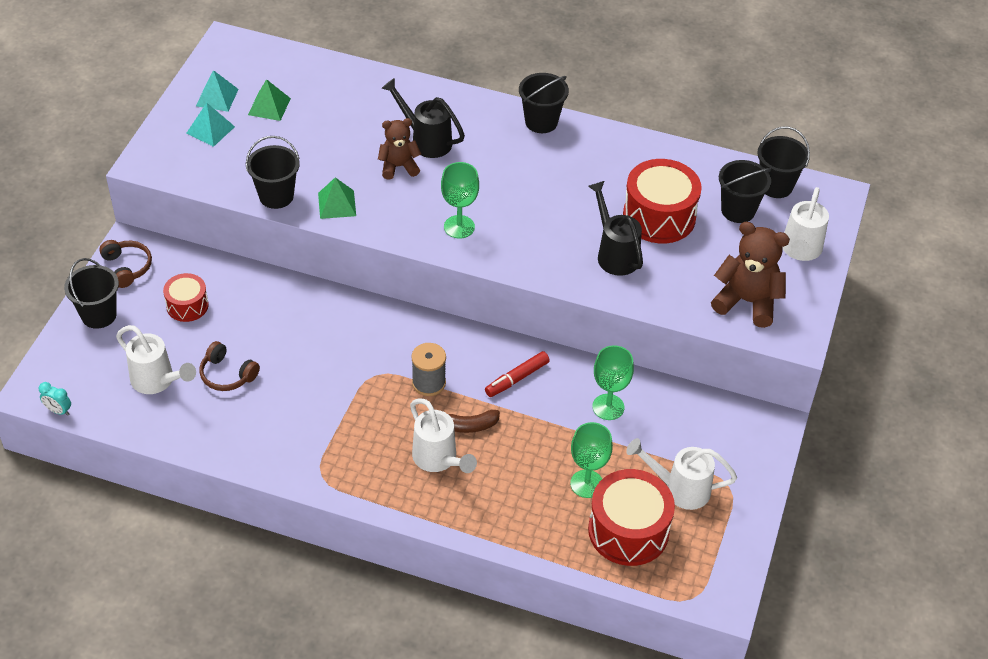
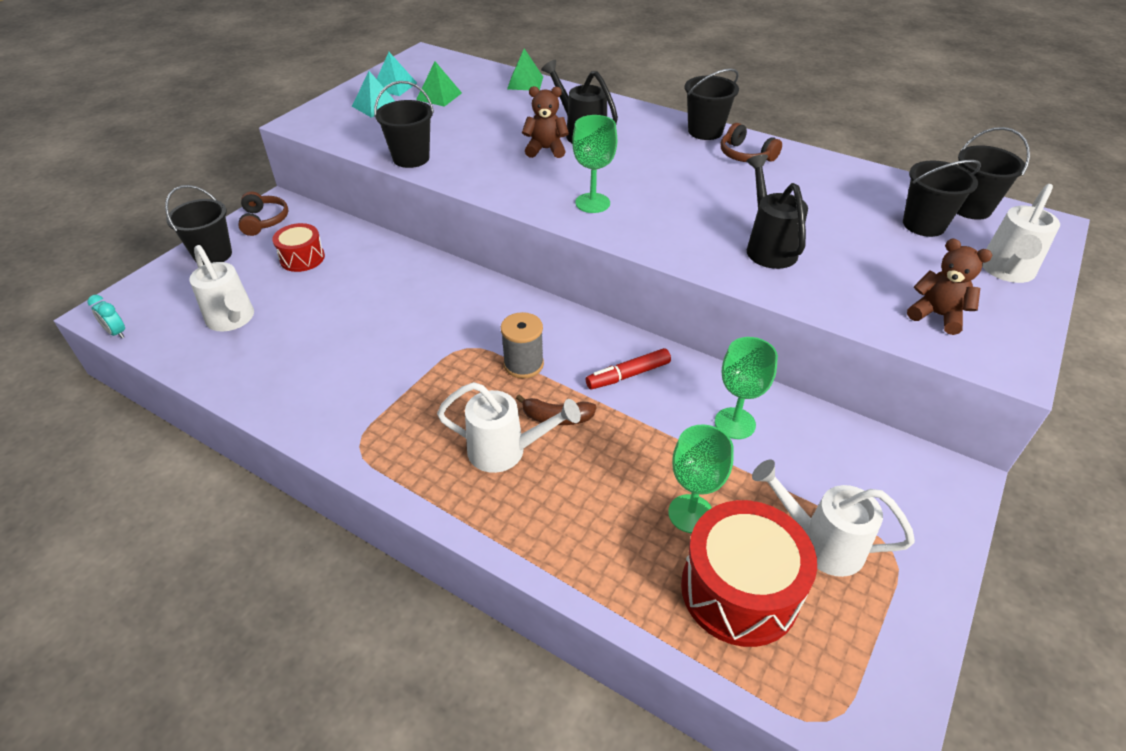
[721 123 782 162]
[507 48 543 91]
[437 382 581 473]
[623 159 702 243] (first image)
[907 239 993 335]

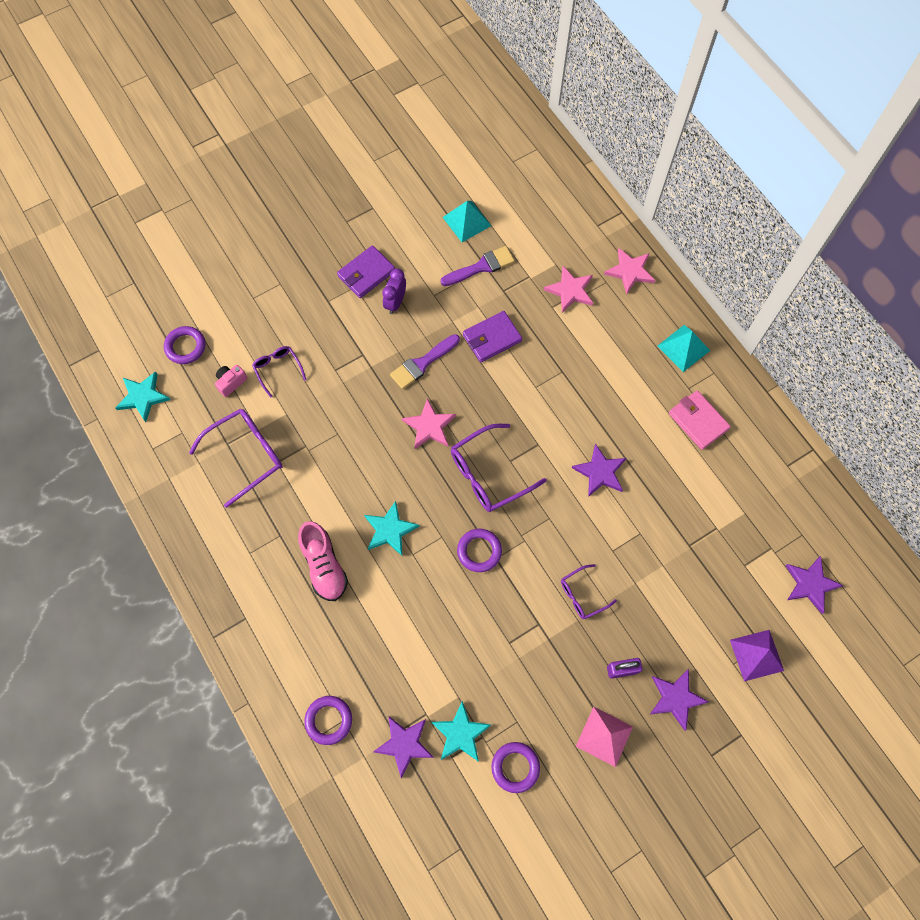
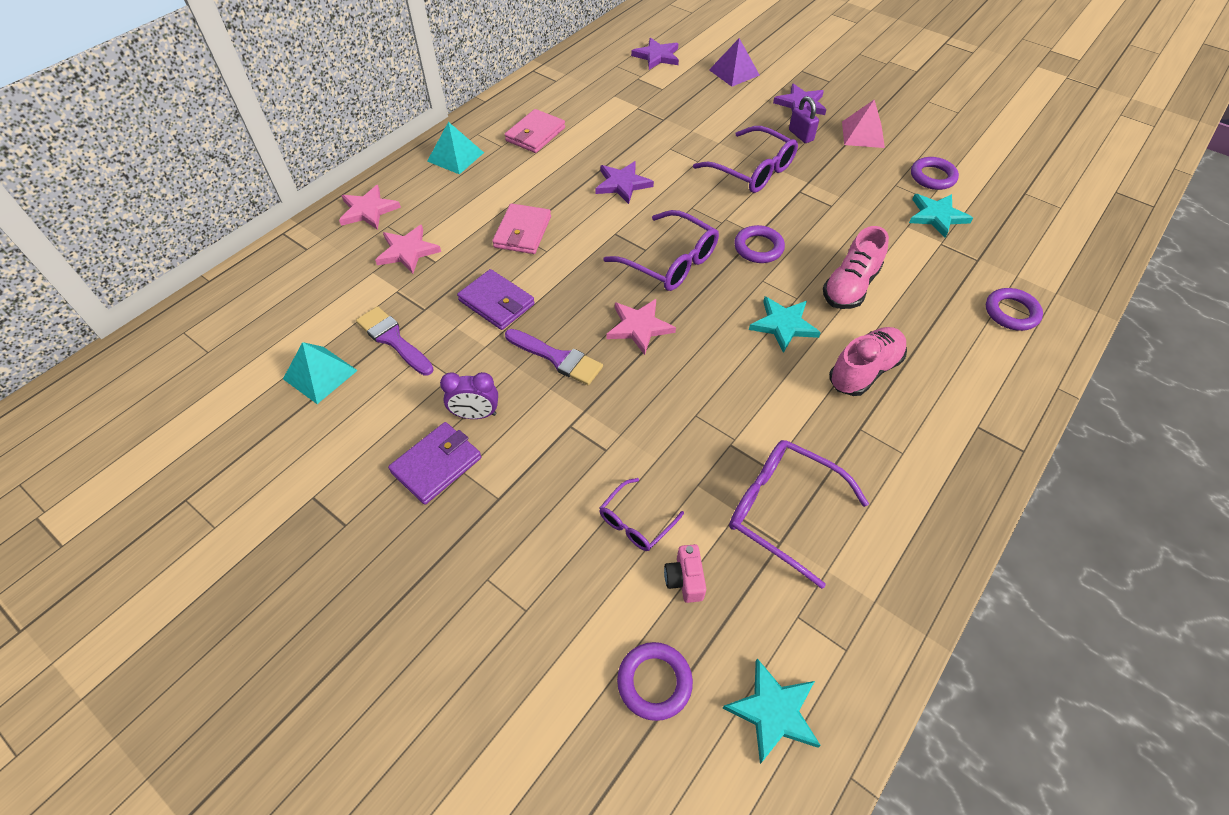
[664 544 706 603]
[388 422 481 505]
[373 716 434 778] (first image)
[693 126 798 193]
[492 203 551 254]
[823 226 889 309]

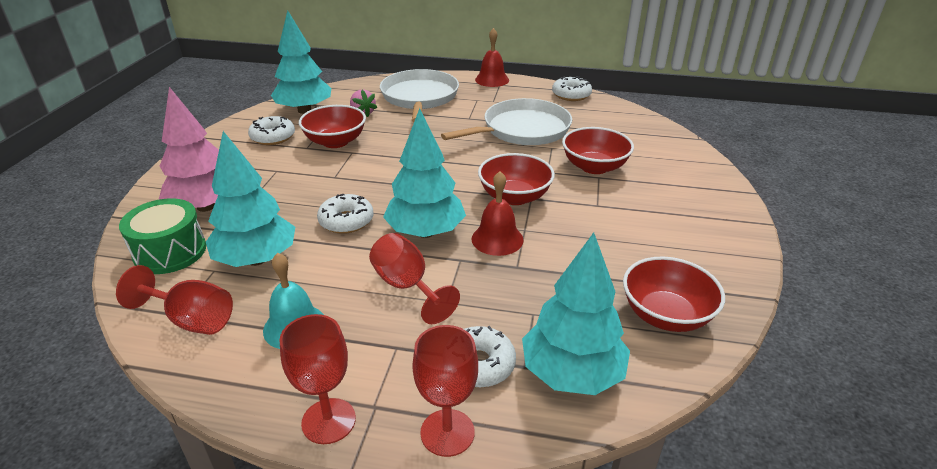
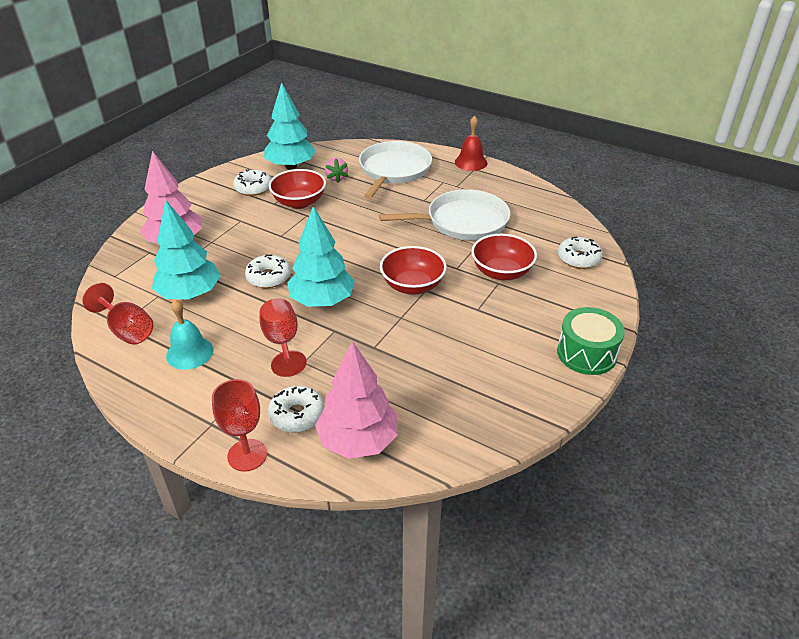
[557 307 625 375]
[279 314 356 444] (first image)
[472 171 523 256] (first image)
[315 341 398 459]
[558 236 603 269]
[623 257 725 332] (first image)

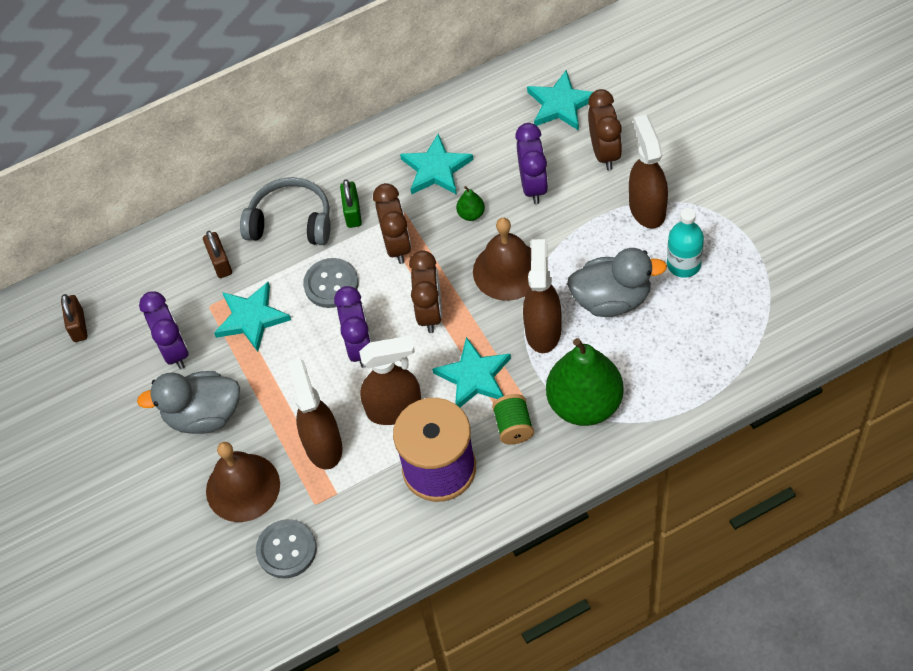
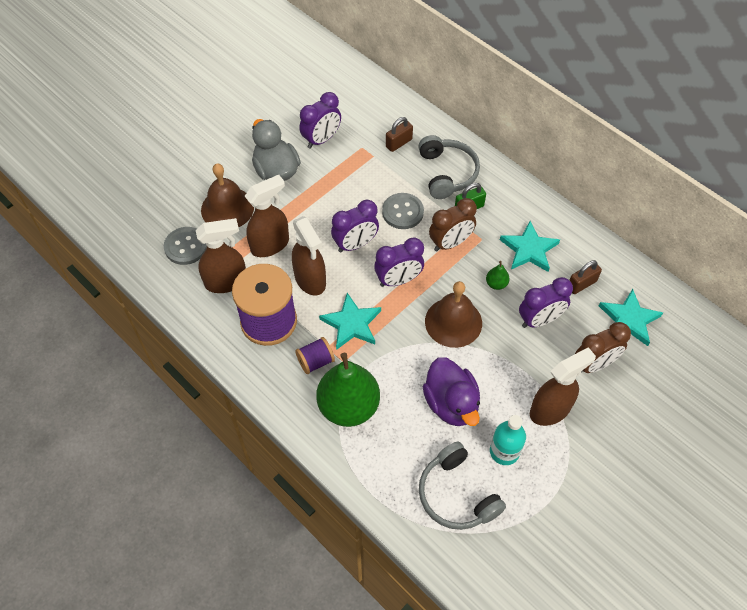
[570 260 602 294]
[214 282 291 352] (first image)
[374 237 424 287]
[295 337 335 374]
[196 218 246 293]
[422 357 480 426]
[419 442 506 530]

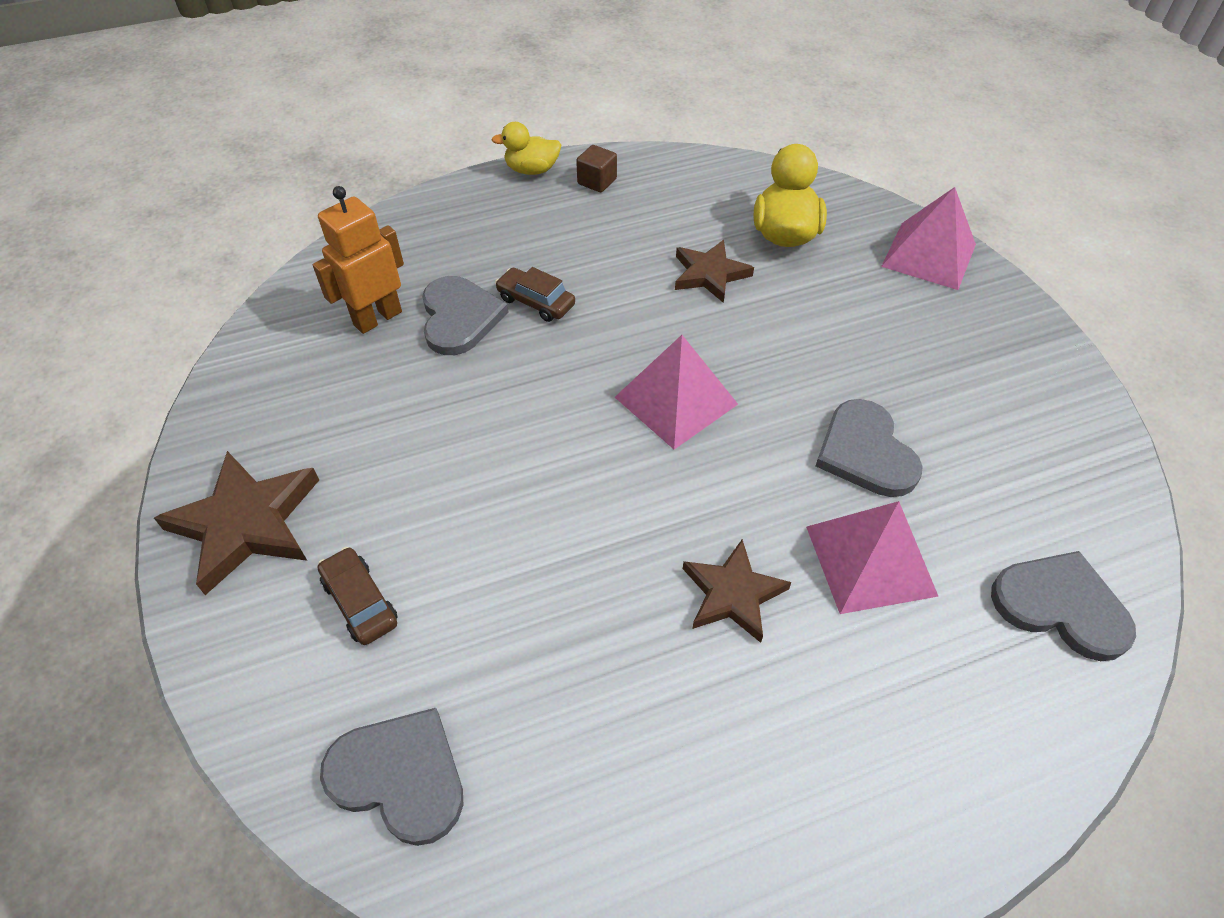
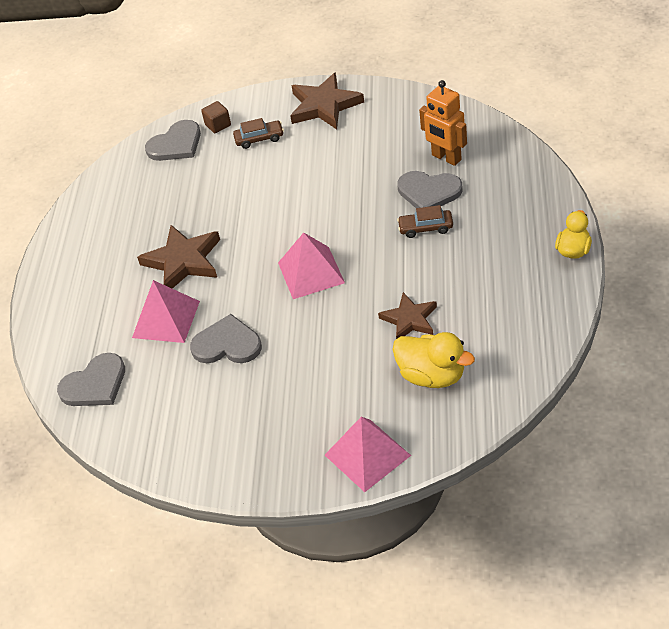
[419 80 467 166]
[397 205 453 238]
[201 101 231 133]
[137 225 220 289]

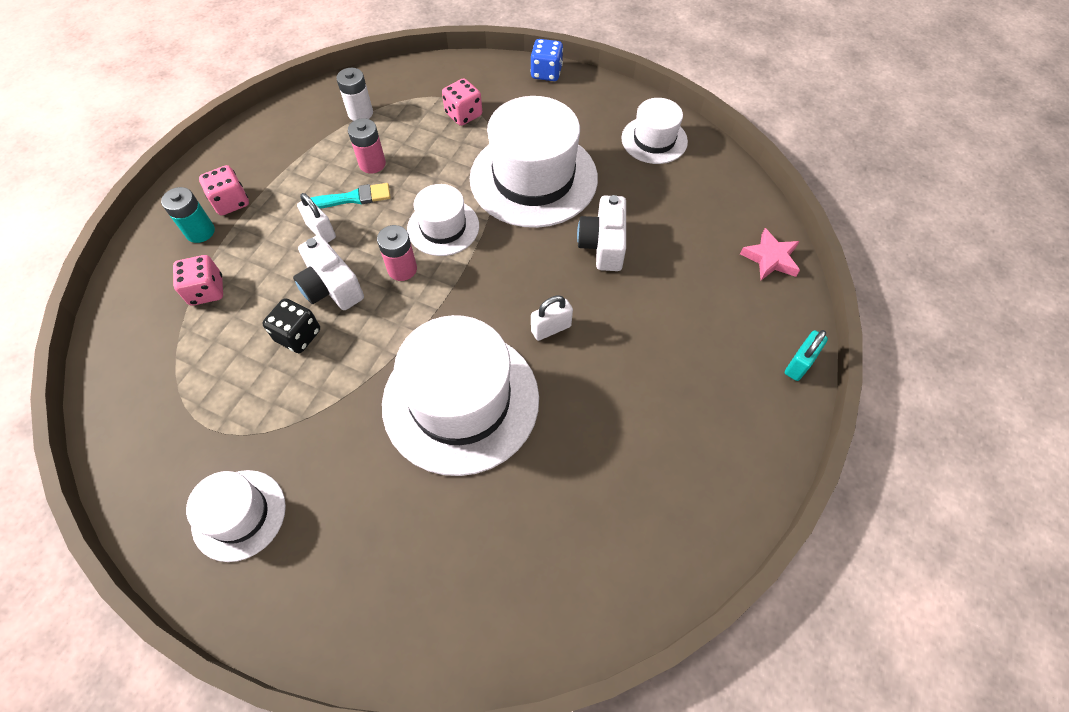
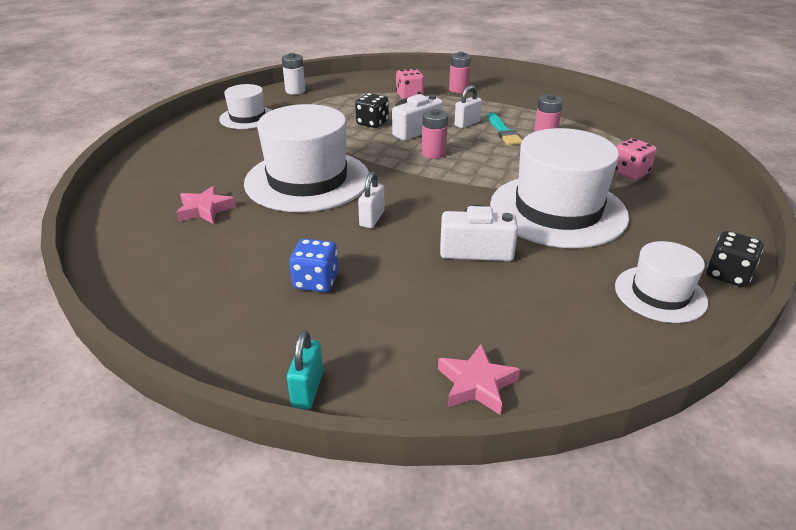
[449 52 471 93]
[199 165 249 215] (first image)
[282 53 305 95]
[407 184 479 256] (first image)
[289 239 338 292]
[358 172 385 228]
[287 330 323 409]
[176 186 236 224]
[706 231 763 287]

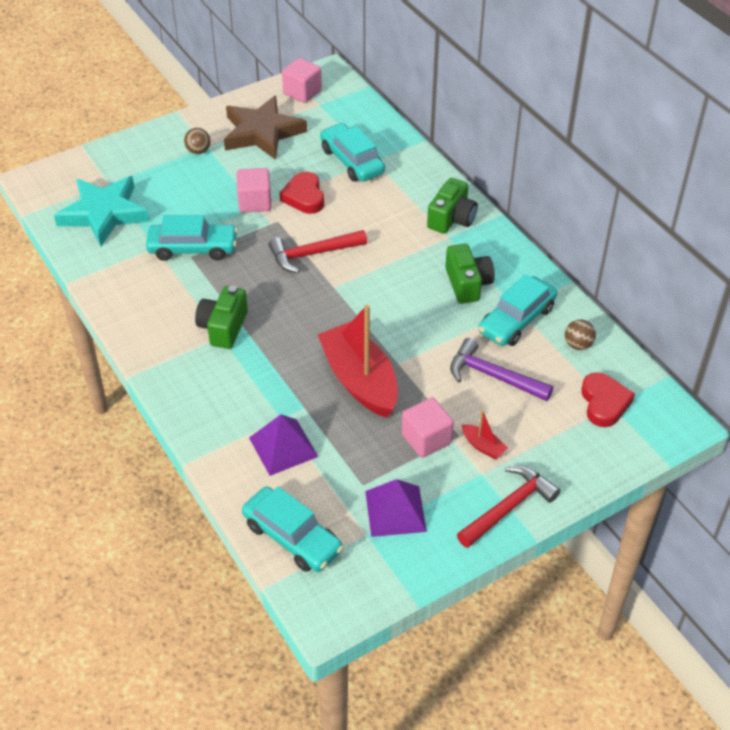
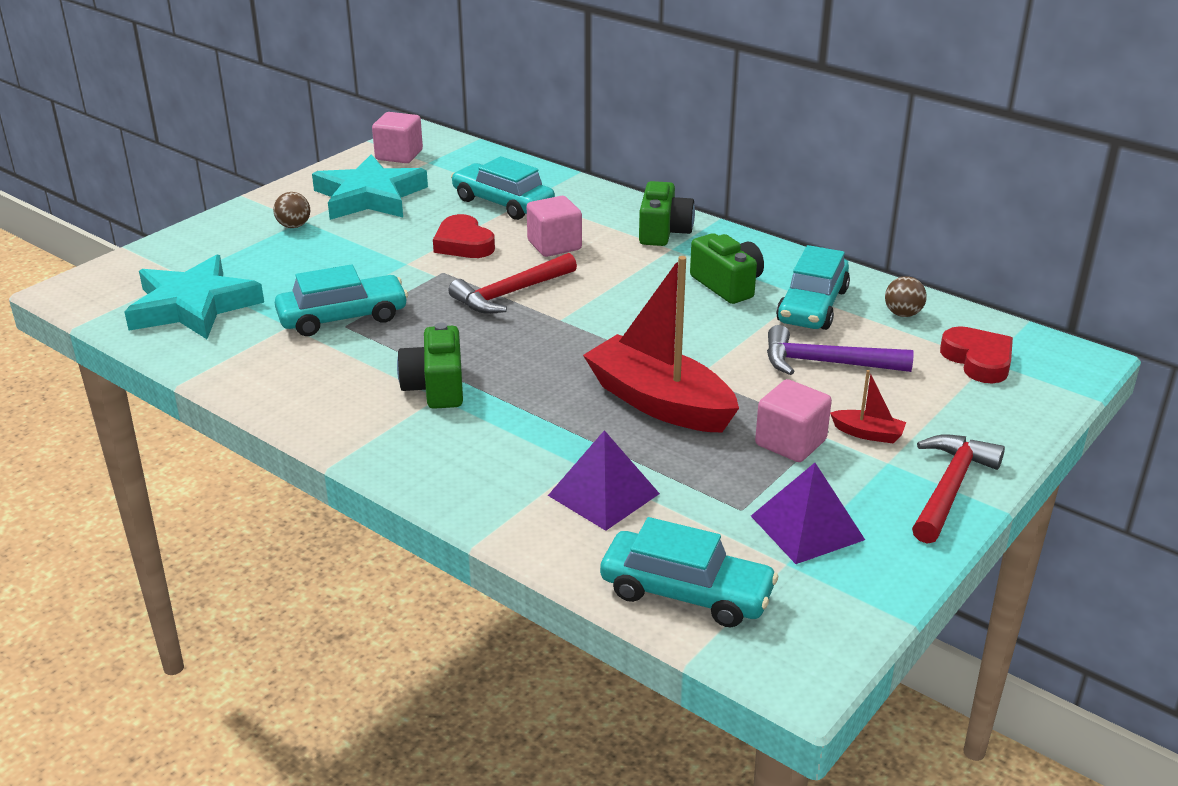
[312 154 428 220]
[527 196 582 257]

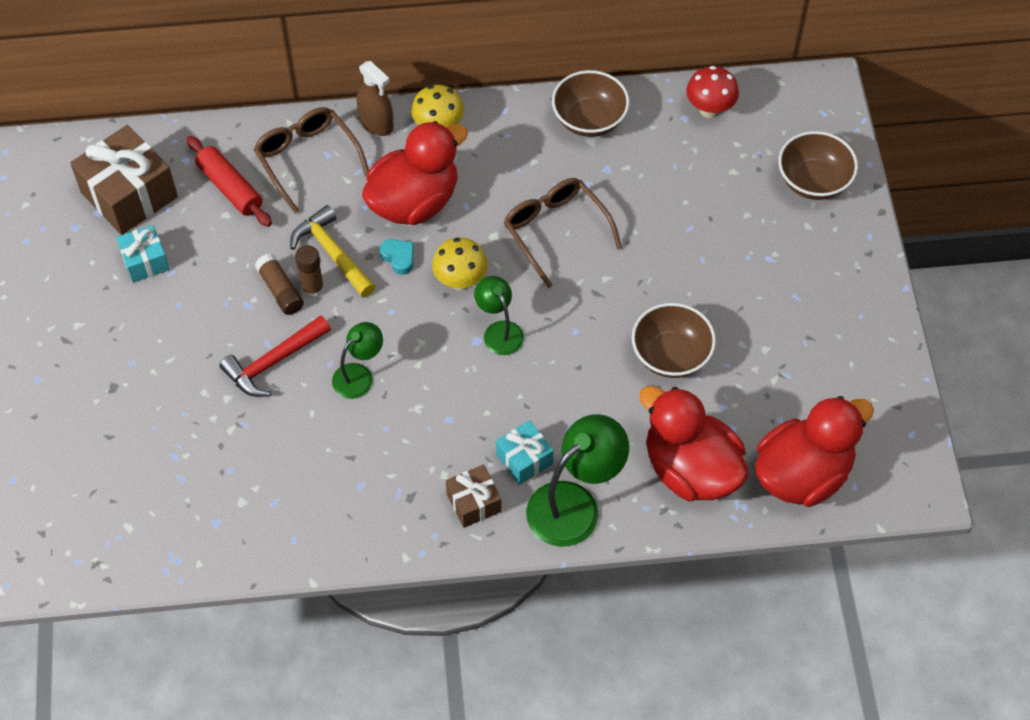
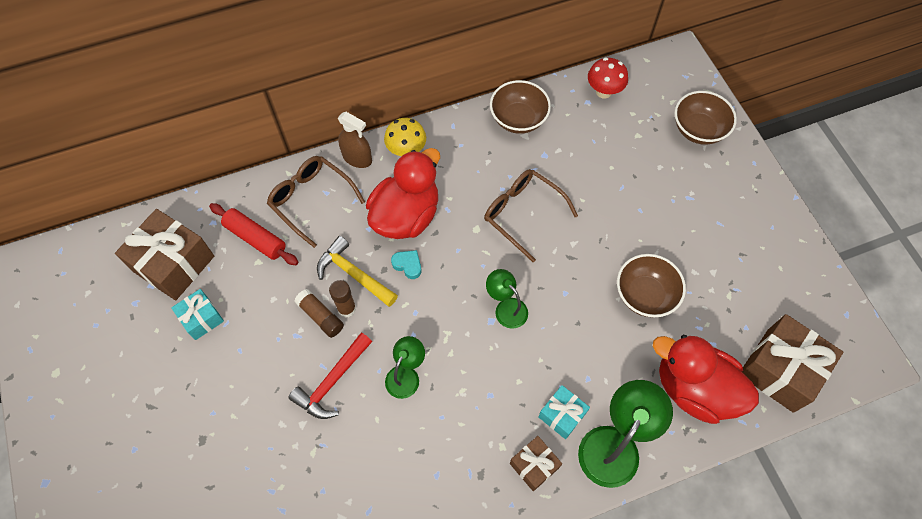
[432 238 488 291] (first image)
[742 314 843 413]

